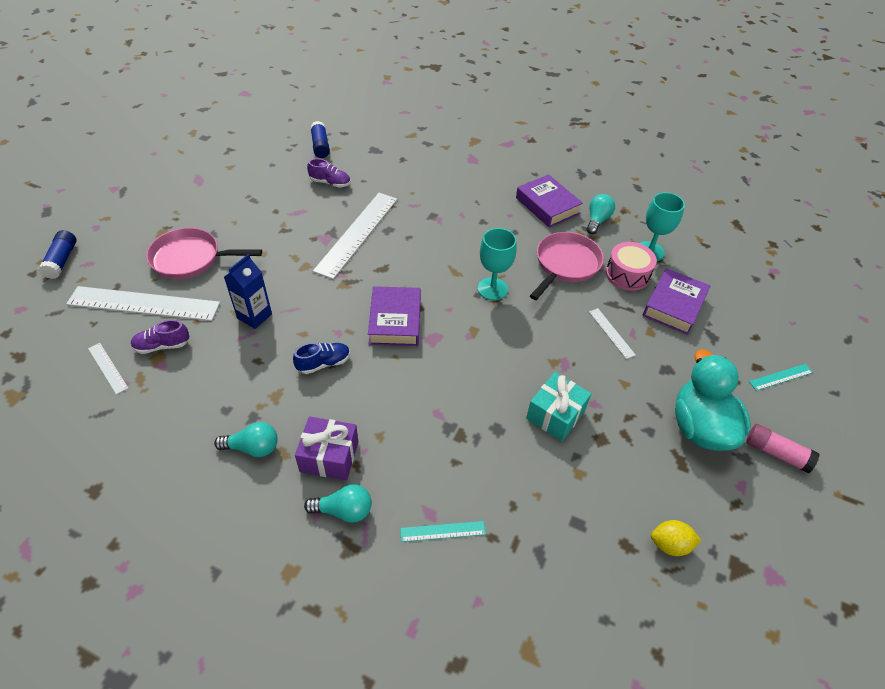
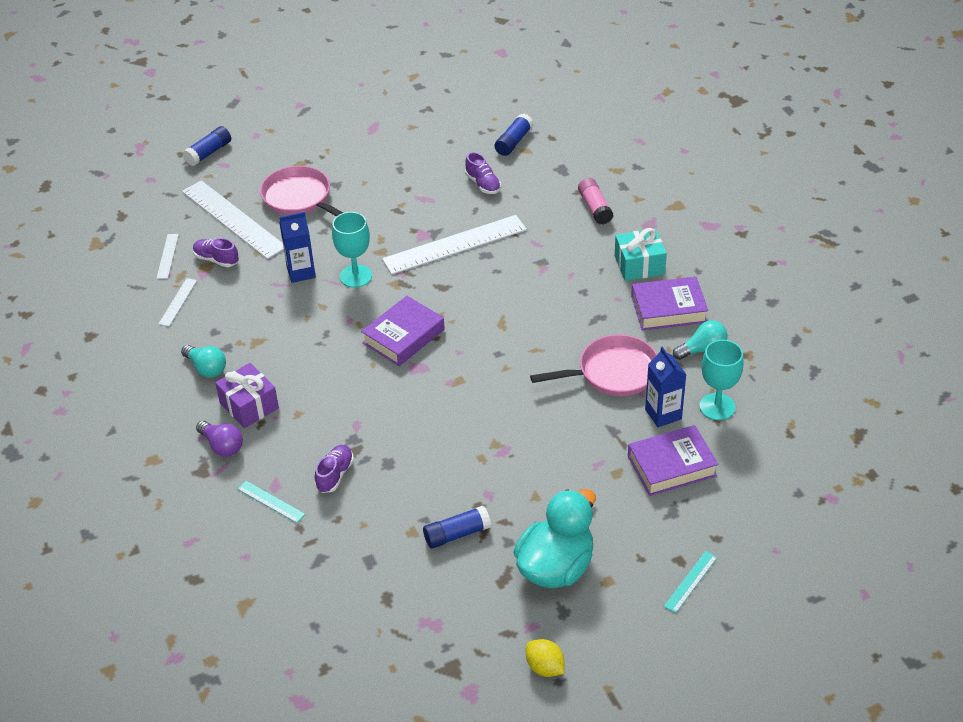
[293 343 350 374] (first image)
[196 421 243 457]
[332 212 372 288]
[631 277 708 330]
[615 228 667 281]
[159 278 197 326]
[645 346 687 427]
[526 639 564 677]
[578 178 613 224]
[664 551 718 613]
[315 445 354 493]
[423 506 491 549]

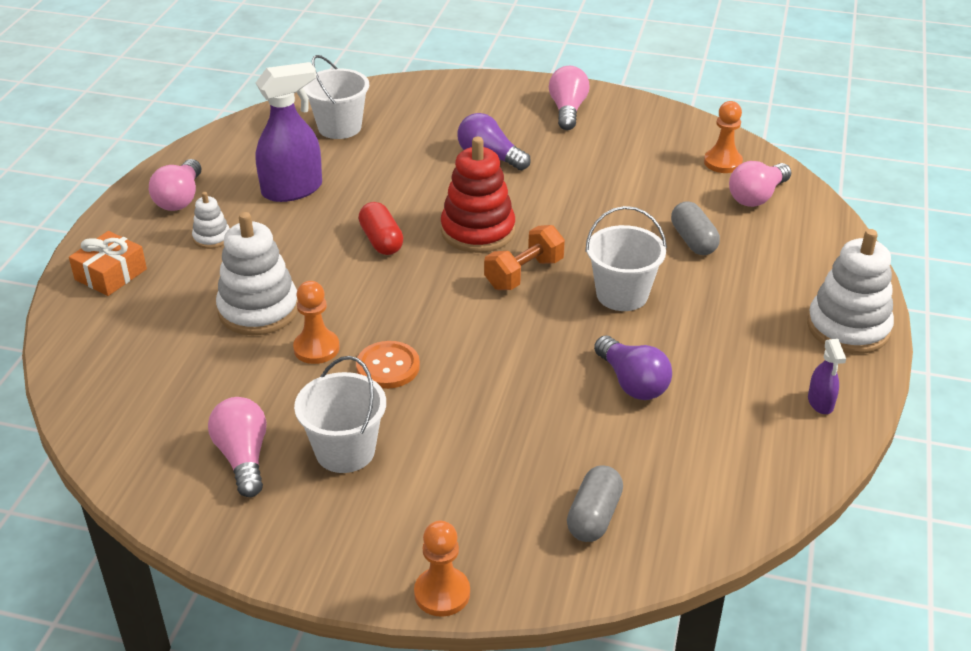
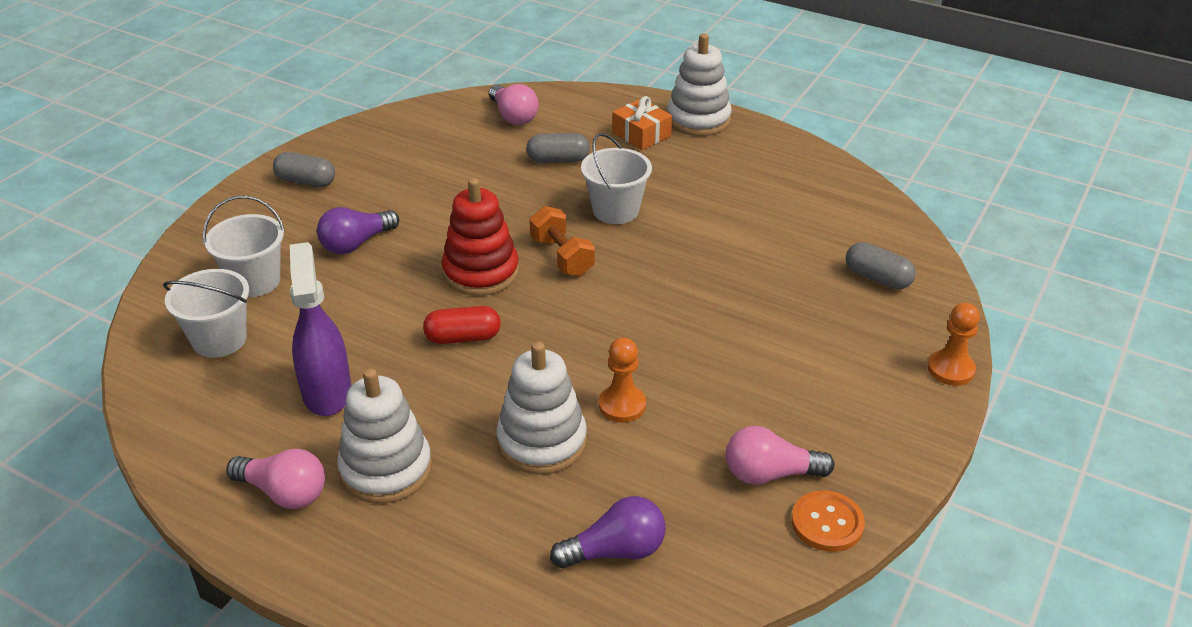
[612 96 672 150]
[337 368 432 503]
[203 196 285 297]
[791 490 865 552]
[273 152 335 187]
[550 496 666 569]
[704 101 743 173] (first image)
[808 339 846 414] (first image)

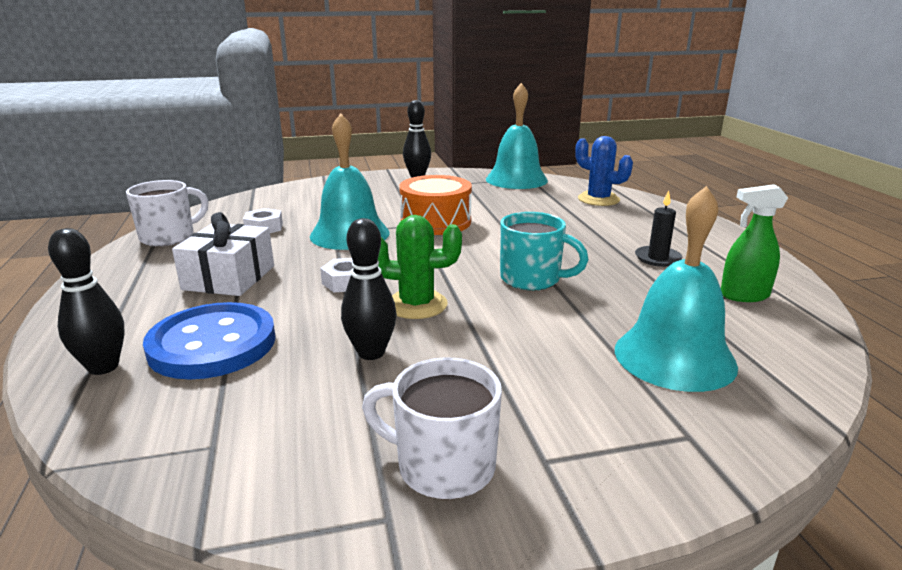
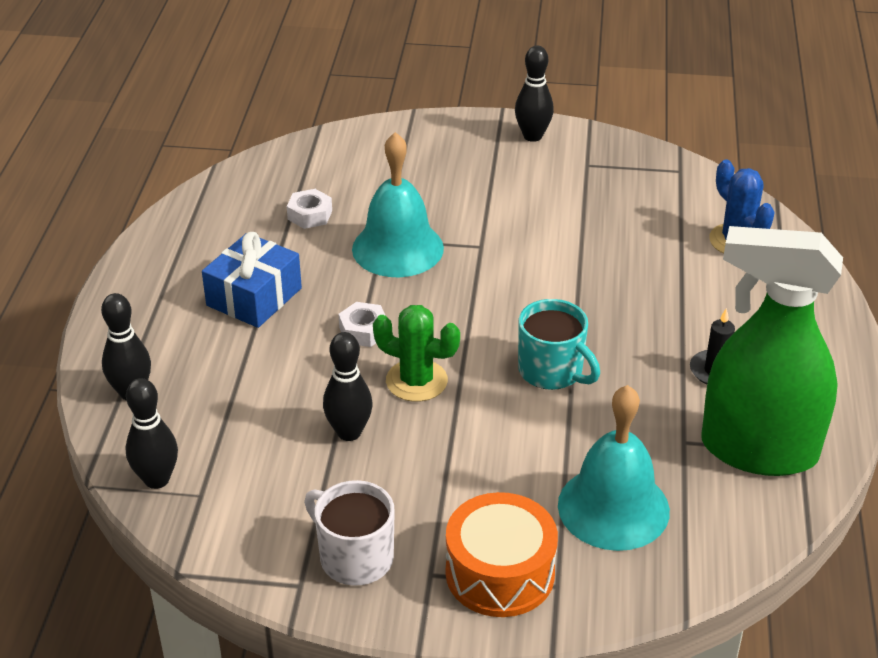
[126 180 209 247] (first image)
[143 302 276 379] (first image)
[202 232 302 328]
[446 492 558 617]
[486 83 548 189] (first image)
[701 226 843 476]
[125 378 178 489]

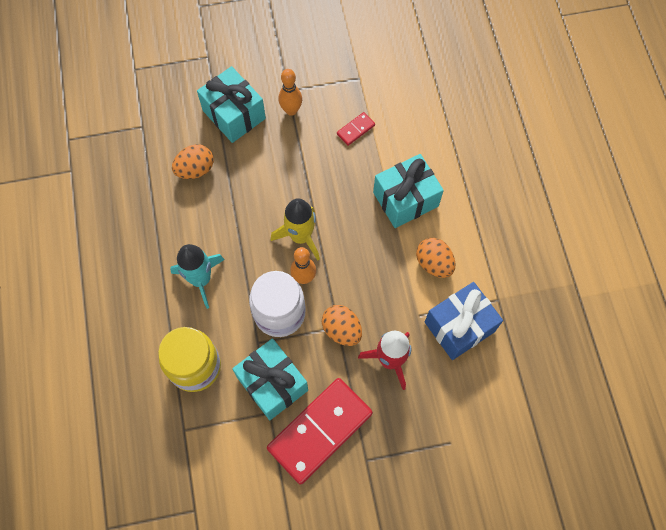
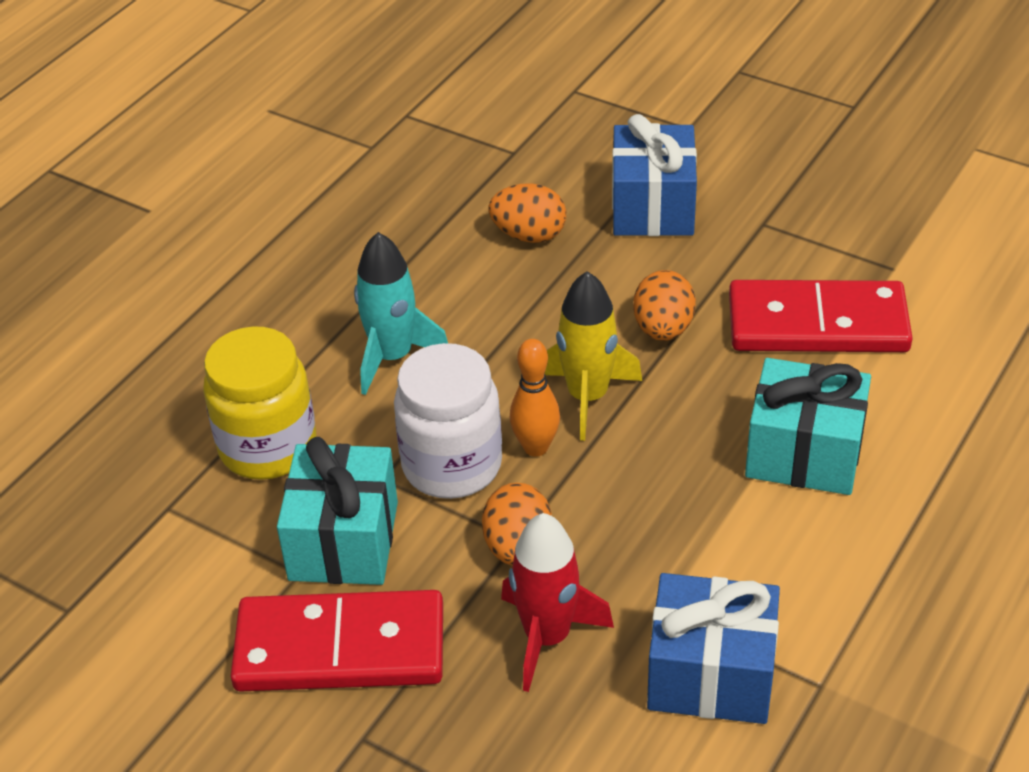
[612 114 697 236]
[279 69 302 116] (first image)
[729 280 913 352]
[633 270 696 341]

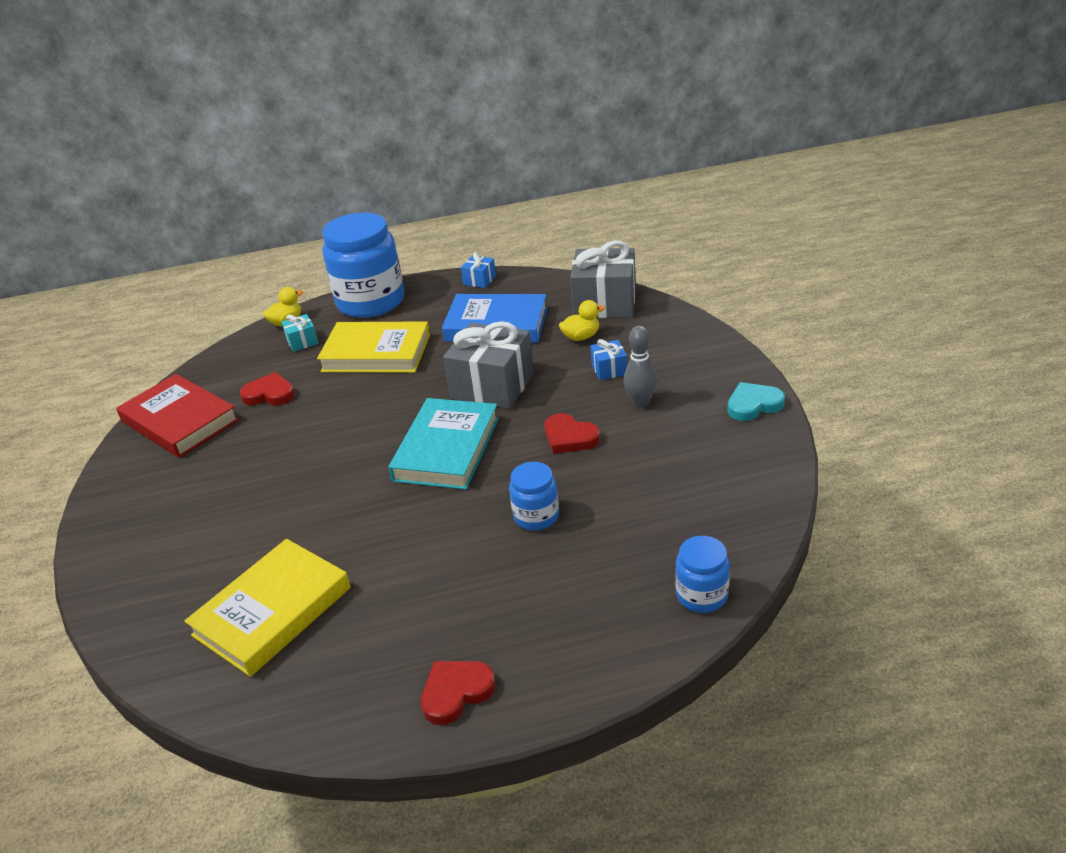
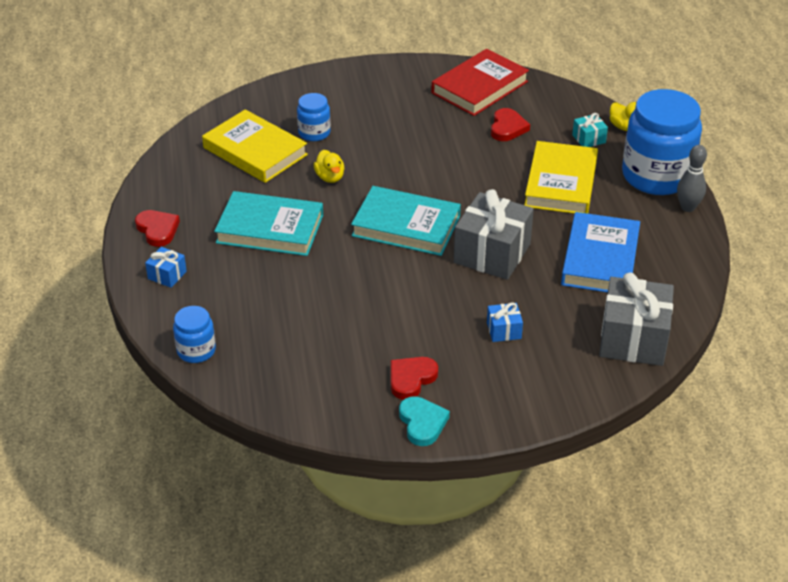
[145 247 187 288]
[297 93 331 141]
[391 357 438 400]
[314 150 345 183]
[677 145 707 212]
[214 191 323 256]

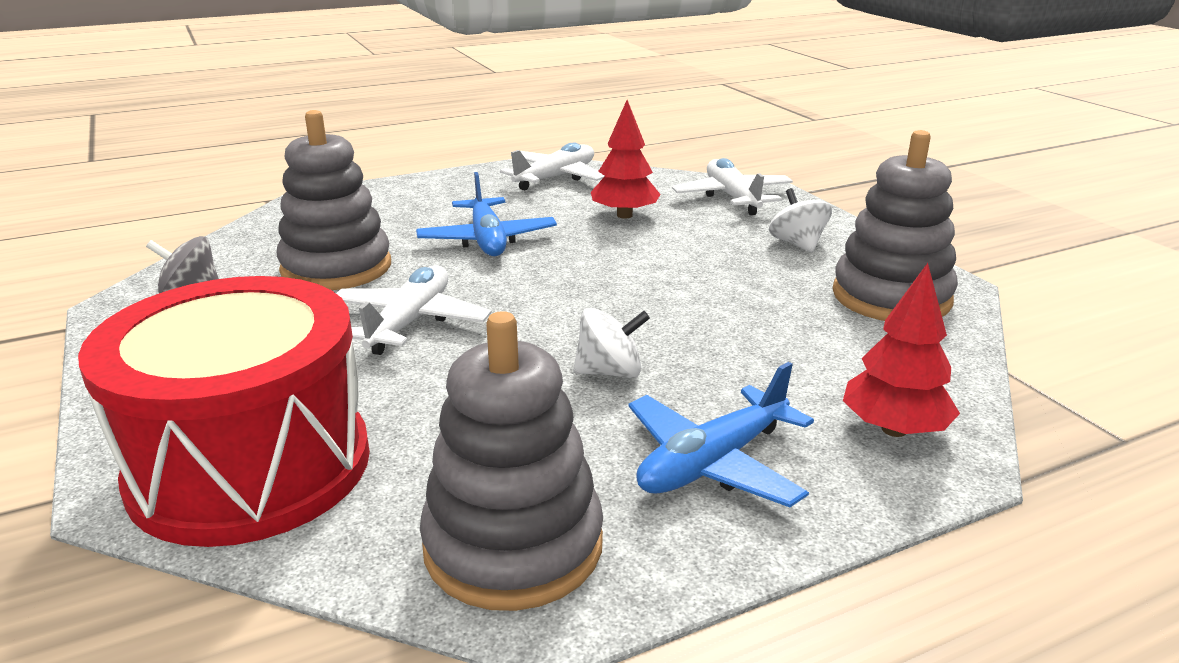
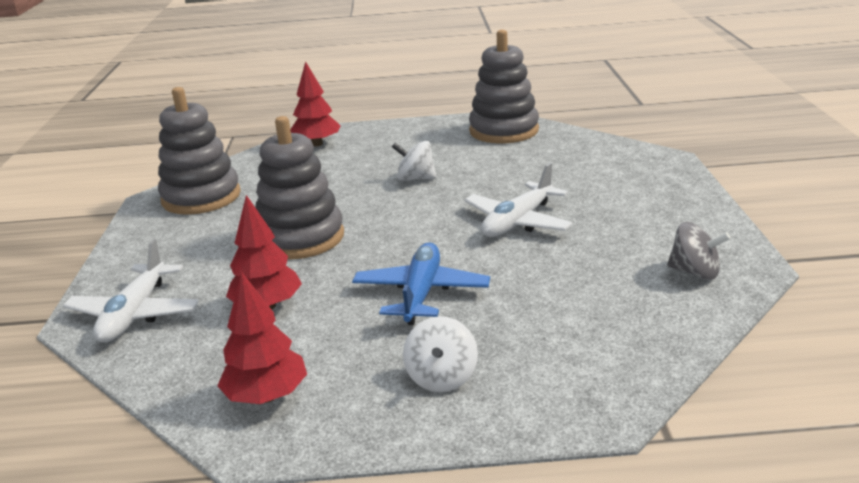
[78 276 370 547] (first image)
[255 116 344 259]
[217 272 307 404]
[628 362 814 507] (first image)
[403 316 478 392]

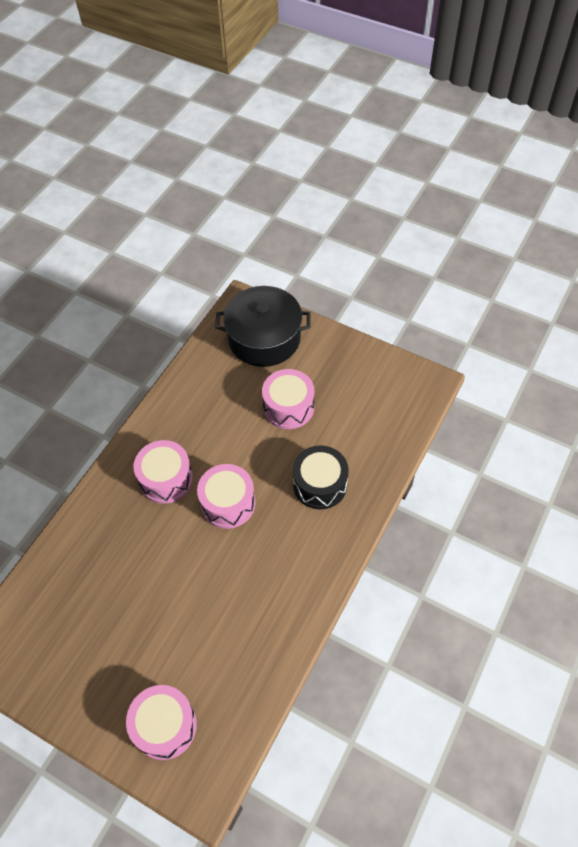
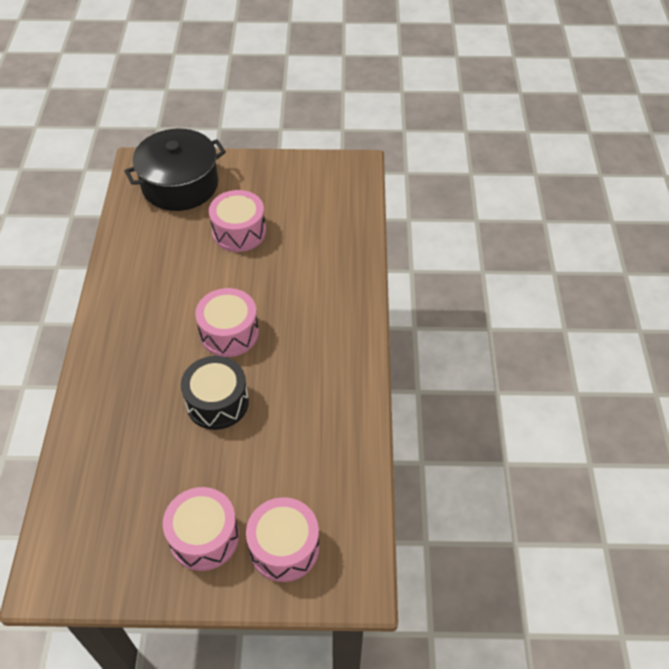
[163 487 239 571]
[181 356 249 430]

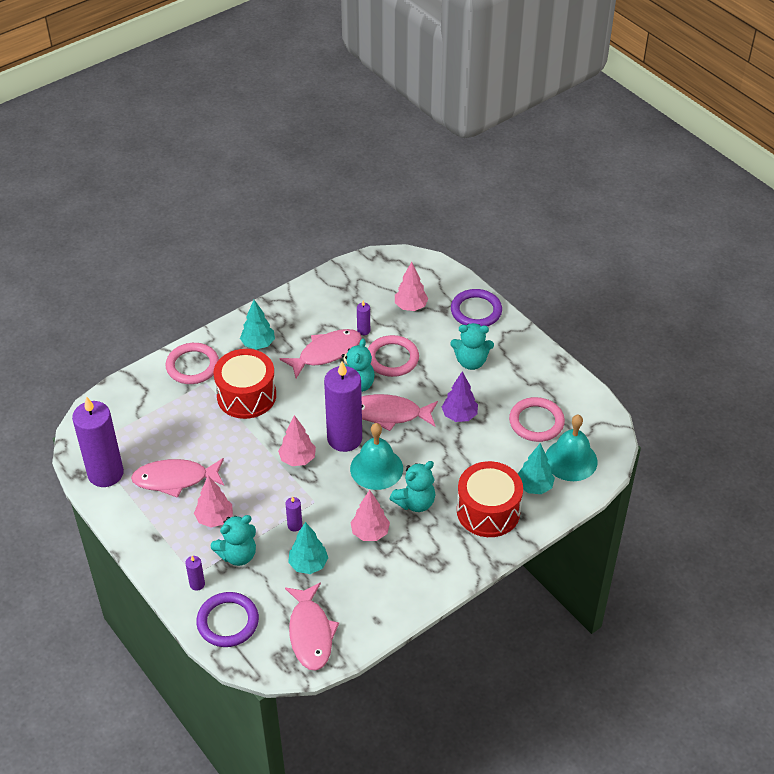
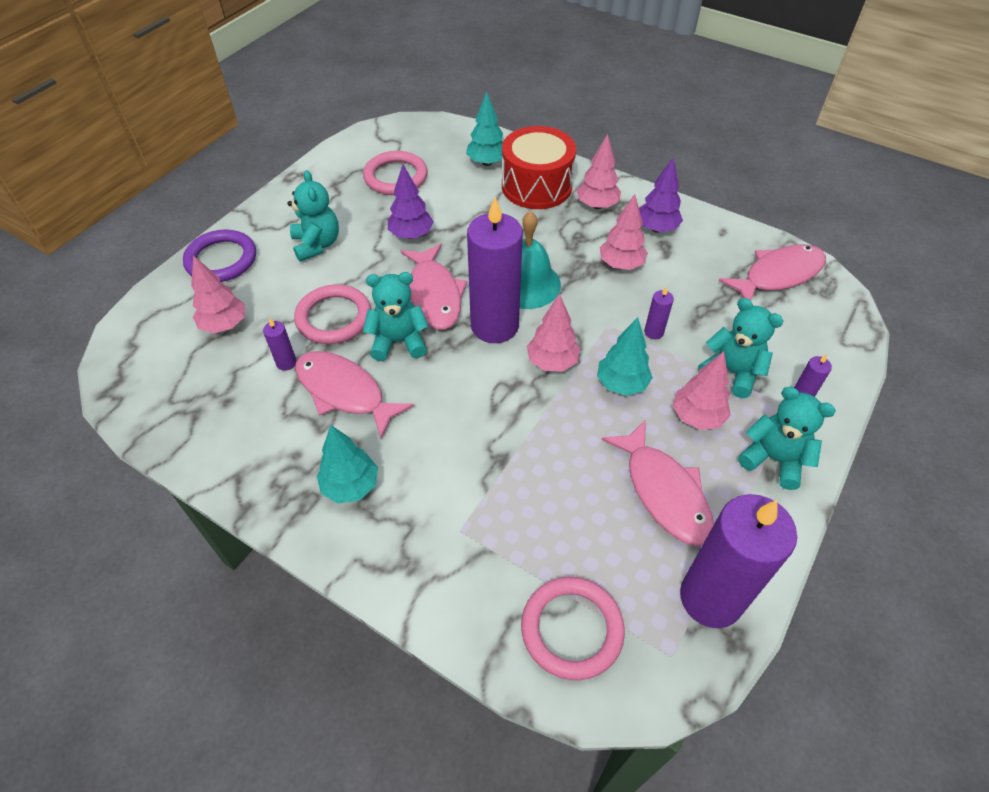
[521 577 625 680]
[196 592 259 647] (first image)
[214 349 276 419] (first image)
[597 317 653 396]
[738 387 836 490]
[546 415 598 481] (first image)
[576 134 621 209]
[639 157 683 233]

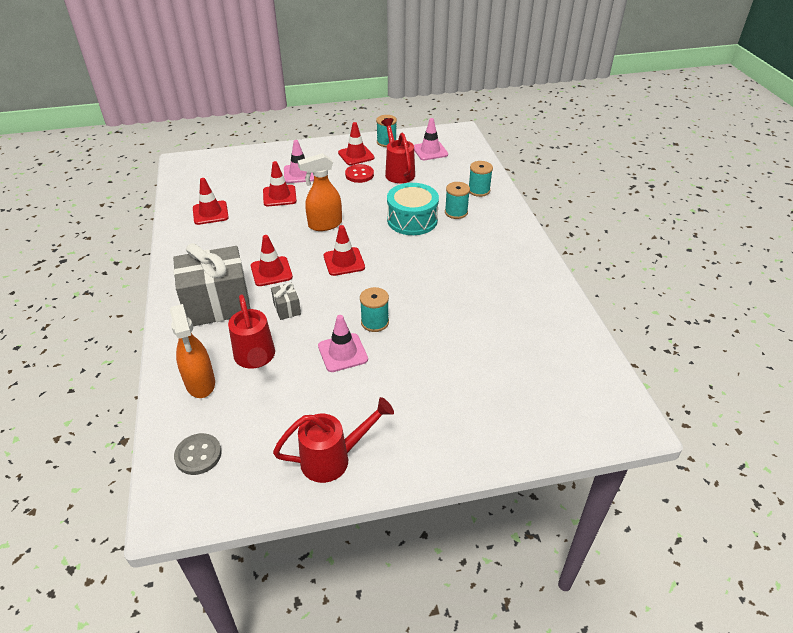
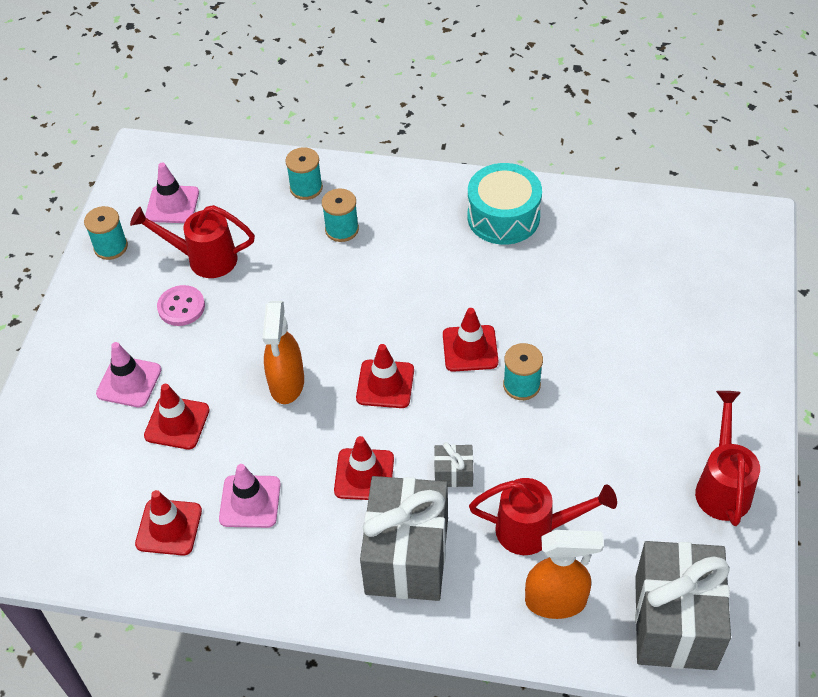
[635 541 731 670]
[219 464 281 528]
[443 308 499 372]
[157 285 205 326]
[468 163 542 245]

